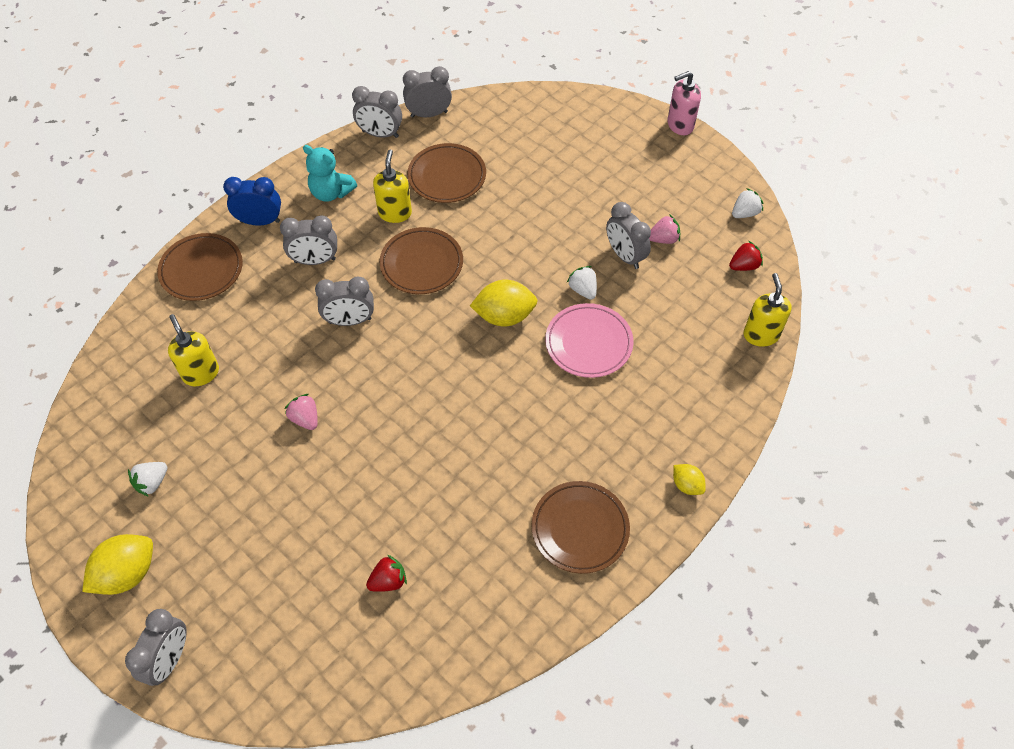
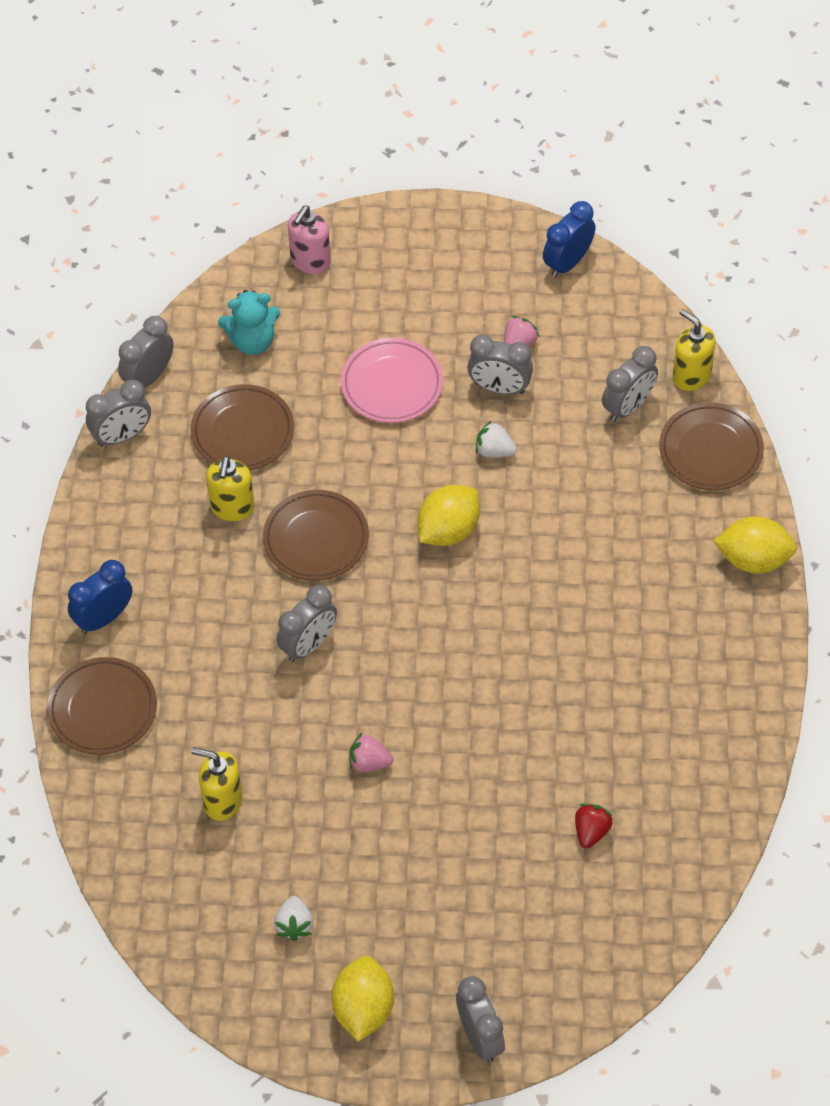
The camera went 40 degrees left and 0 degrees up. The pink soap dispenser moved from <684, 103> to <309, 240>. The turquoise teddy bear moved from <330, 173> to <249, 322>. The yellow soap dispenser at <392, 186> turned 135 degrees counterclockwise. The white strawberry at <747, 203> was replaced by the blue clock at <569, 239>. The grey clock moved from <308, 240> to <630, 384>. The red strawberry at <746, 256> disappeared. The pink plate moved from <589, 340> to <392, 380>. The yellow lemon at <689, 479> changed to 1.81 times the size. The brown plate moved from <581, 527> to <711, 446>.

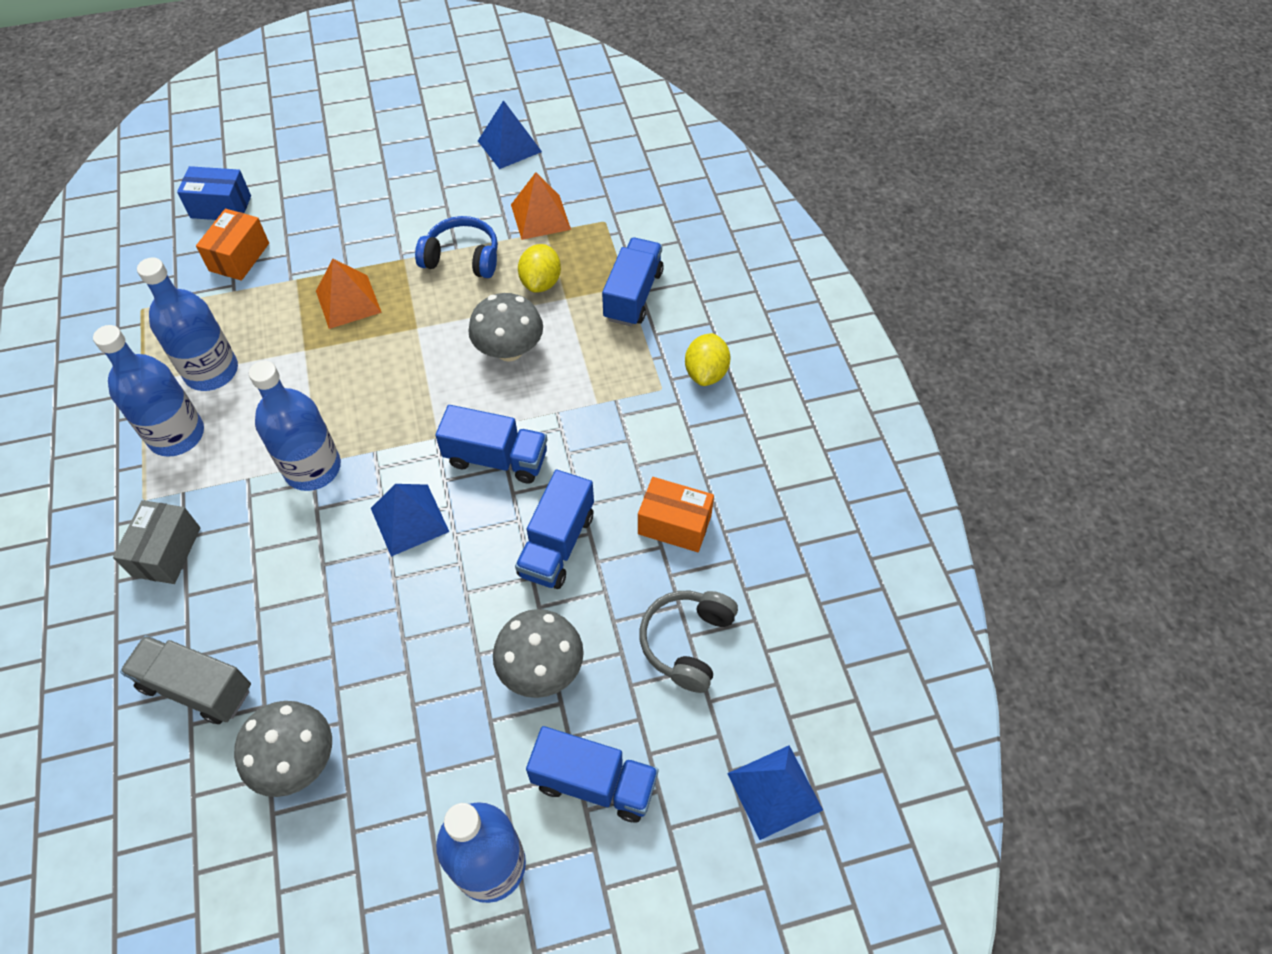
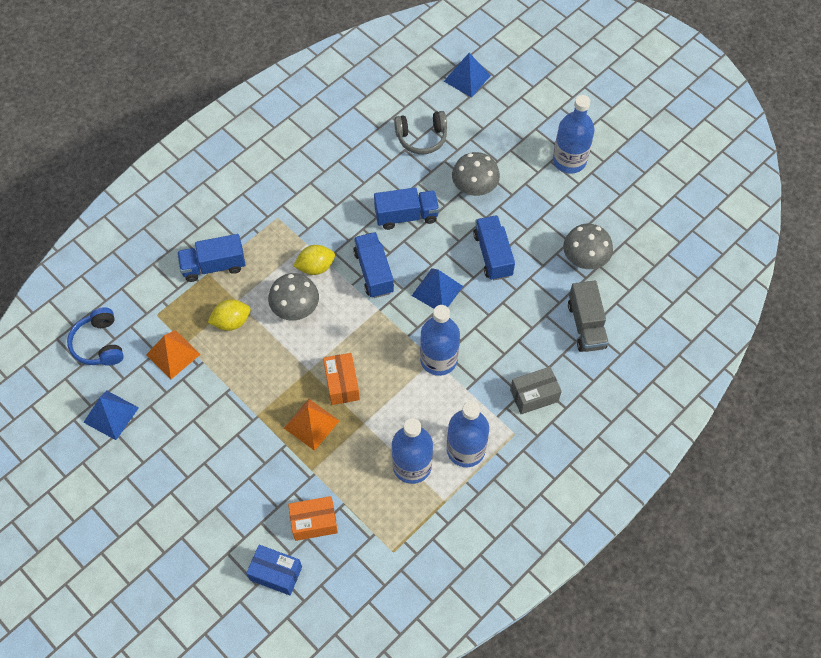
The camera went 120 degrees left and 5 degrees up. The blue box at <214, 193> turned 45 degrees counterclockwise. The blue headphones moved from <456, 247> to <95, 336>. The yellow lemon moved from <708, 359> to <314, 260>. The orange box moved from <676, 514> to <341, 379>. The blue truck moved from <592, 774> to <494, 248>.

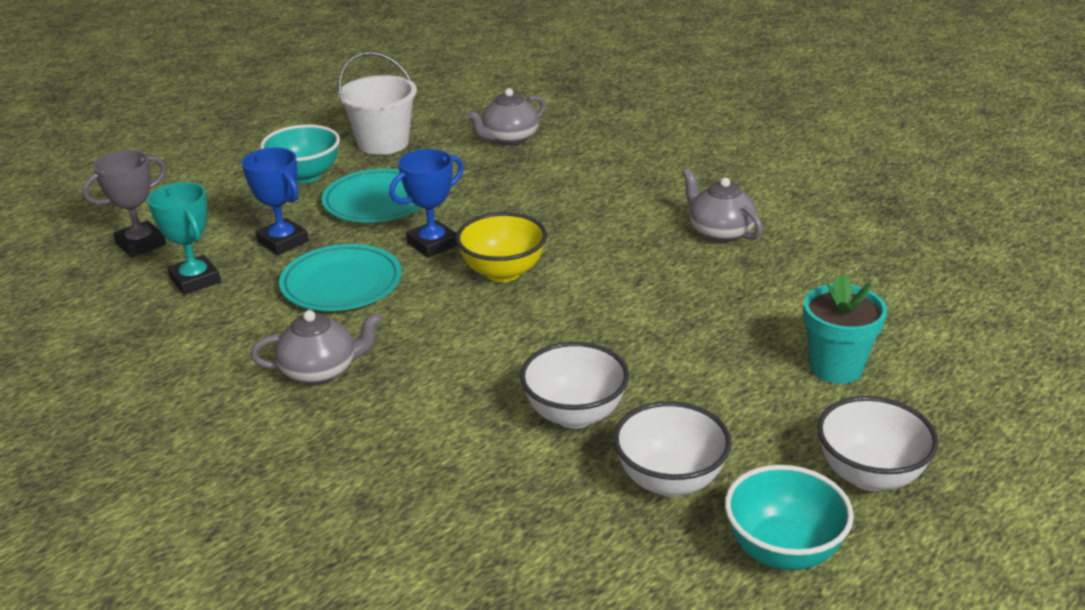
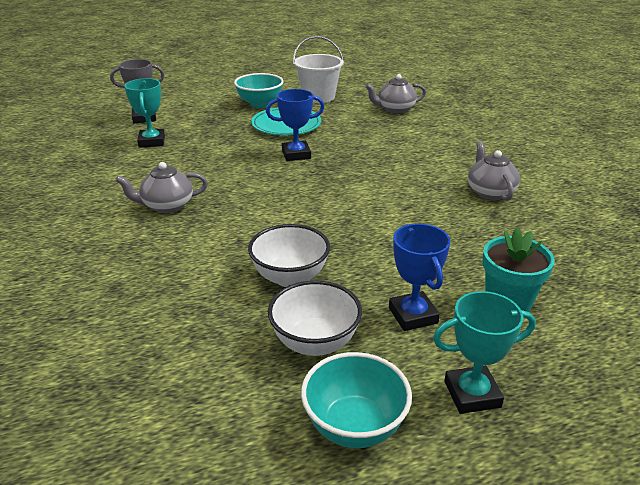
The camera went 25 degrees right and 0 degrees up. The blue trophy moved from <275, 201> to <419, 277>. The yellow bowl at <501, 247> disappeared. The turquoise plate at <340, 277> disappeared. The grey teapot at <316, 347> turned 150 degrees clockwise. The white bowl at <878, 443> was replaced by the turquoise trophy at <484, 352>.

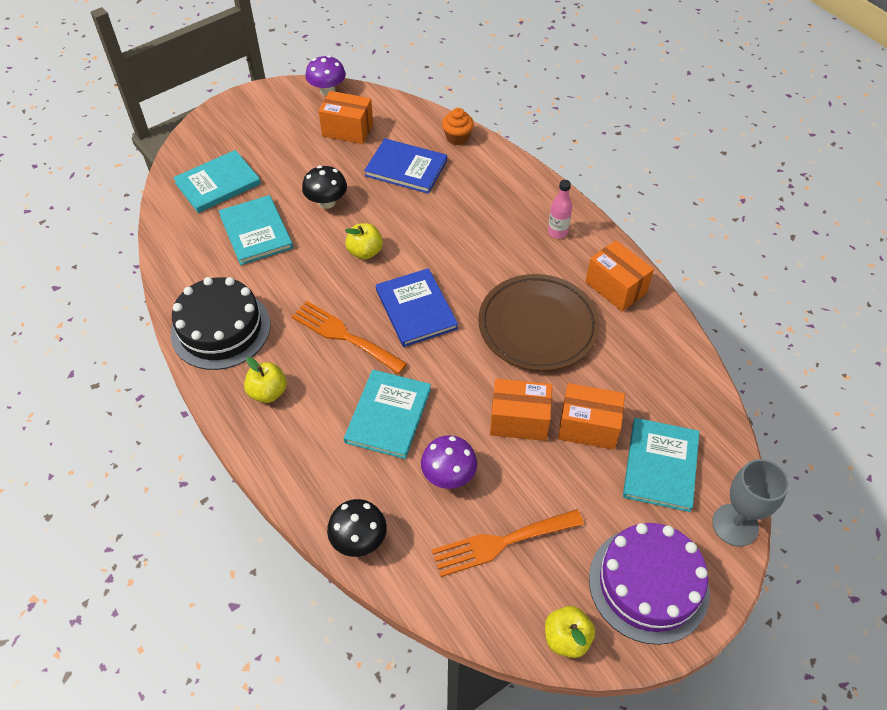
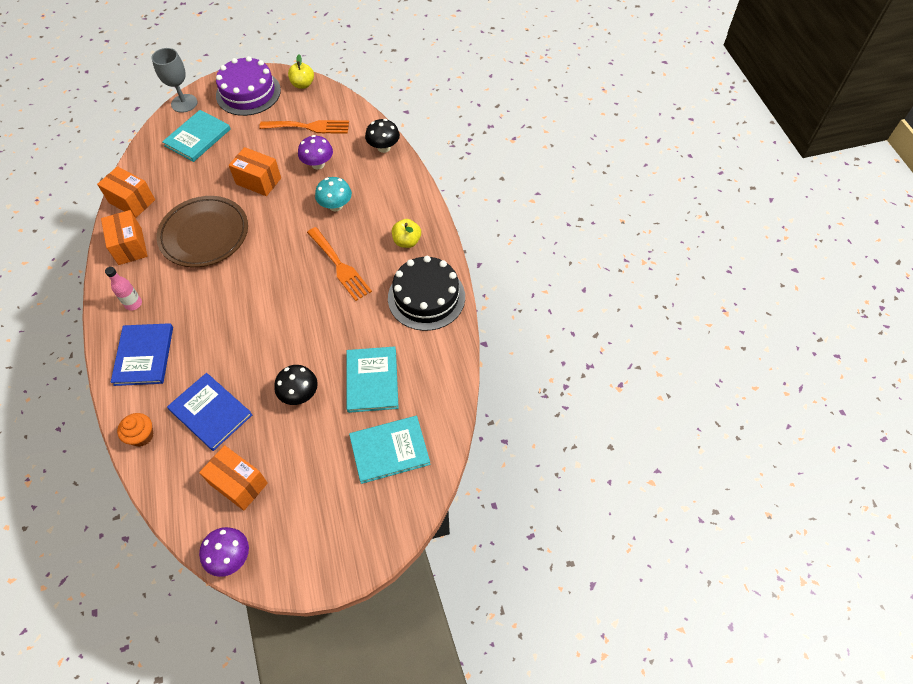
The camera went 160 degrees left and 5 degrees up. The yellow apple at <364, 241> disappeared. The blue book moved from <417, 307> to <142, 354>. The turquoise book at <387, 414> was replaced by the turquoise mushroom at <333, 194>. The orange box moved from <591, 416> to <126, 192>.

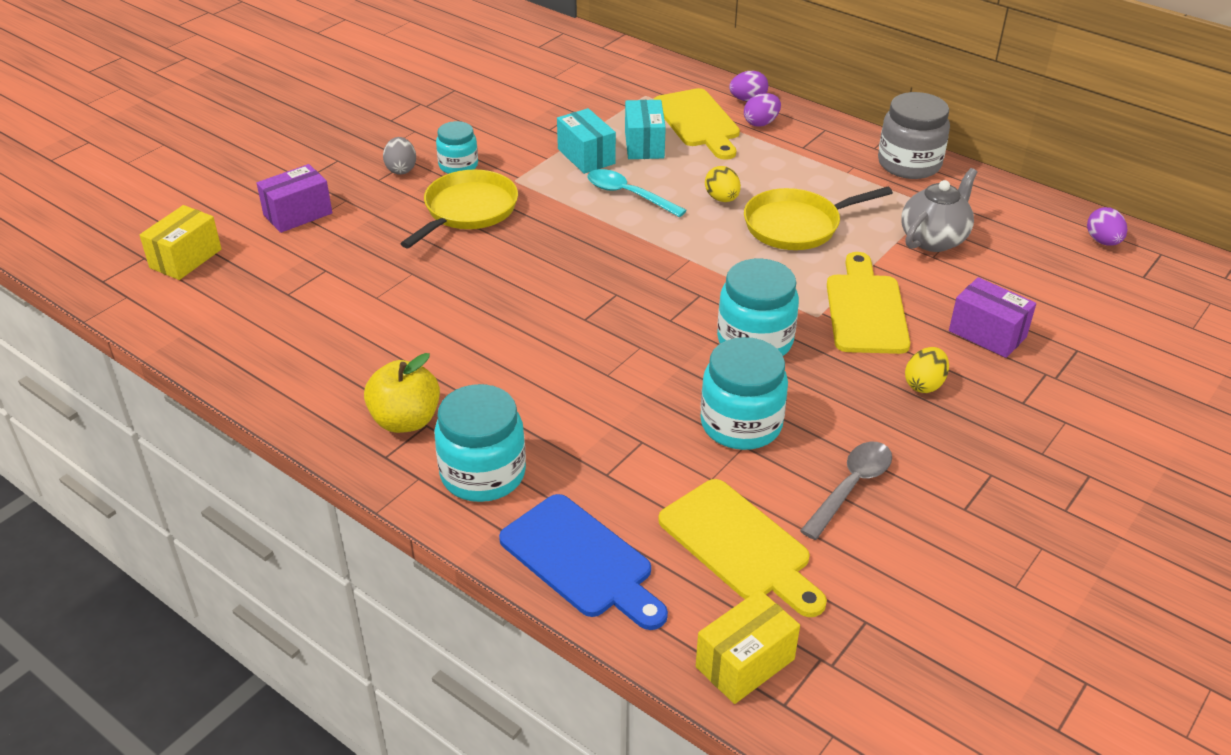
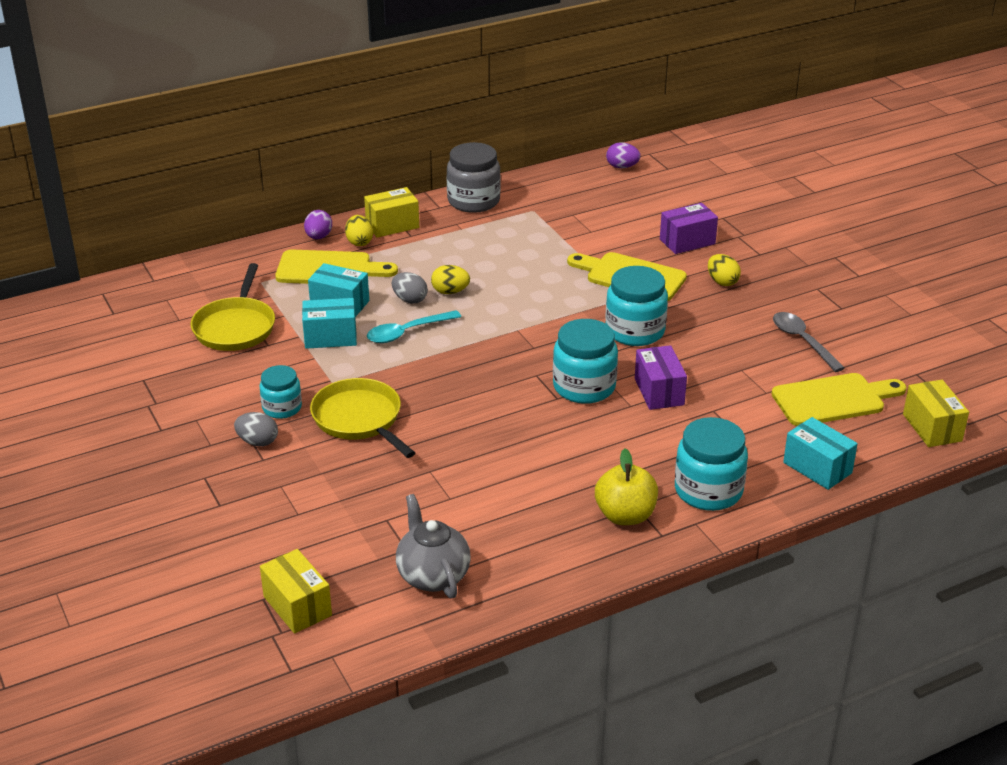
The camera went 65 degrees left and 5 degrees down. The purple egg at <762, 110> became the yellow egg at <359, 230>. The purple box moved from <294, 198> to <661, 377>. The grey teapot moved from <939, 210> to <433, 546>. The yellow pan moved from <818, 218> to <233, 307>. The turquoise jar moved from <744, 393> to <585, 361>. The blue cutting board at <583, 562> was replaced by the turquoise box at <820, 453>. The yellow box at <391, 212> appeared. The grey egg at <410, 288> appeared.

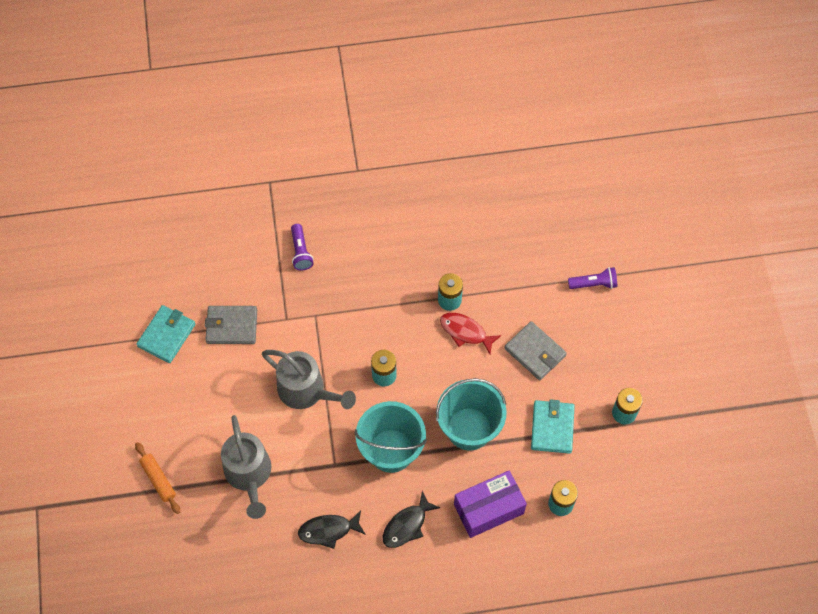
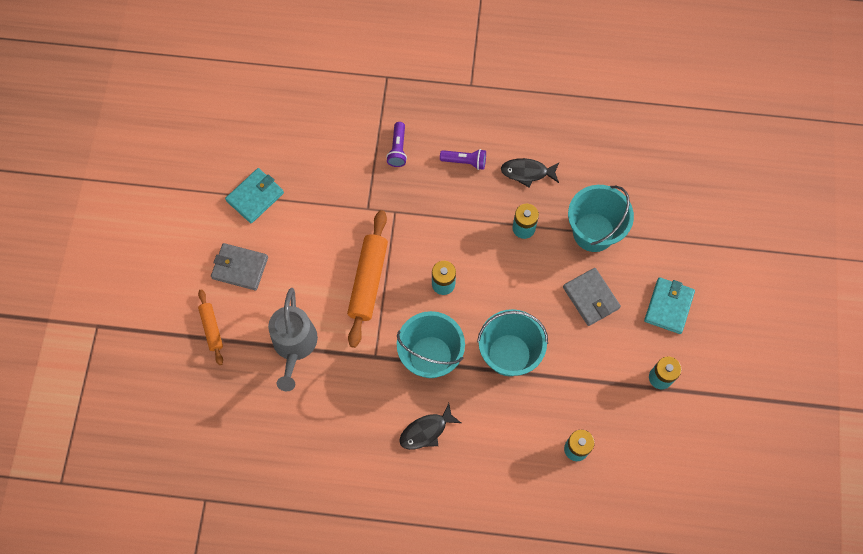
The camera went 15 degrees right and 5 degrees up. The purple flashlight moved from <592, 278> to <463, 159>. The grey wallet moved from <231, 325> to <239, 267>. The red fish at <471, 333> disappeared. The grey watering can at <309, 379> was replaced by the orange rolling pin at <367, 279>. The turquoise wallet moved from <553, 426> to <669, 305>. The purple box at <490, 504> disappeared. The black fish moved from <332, 529> to <530, 172>. The turquoise bucket at <601, 218> appeared.

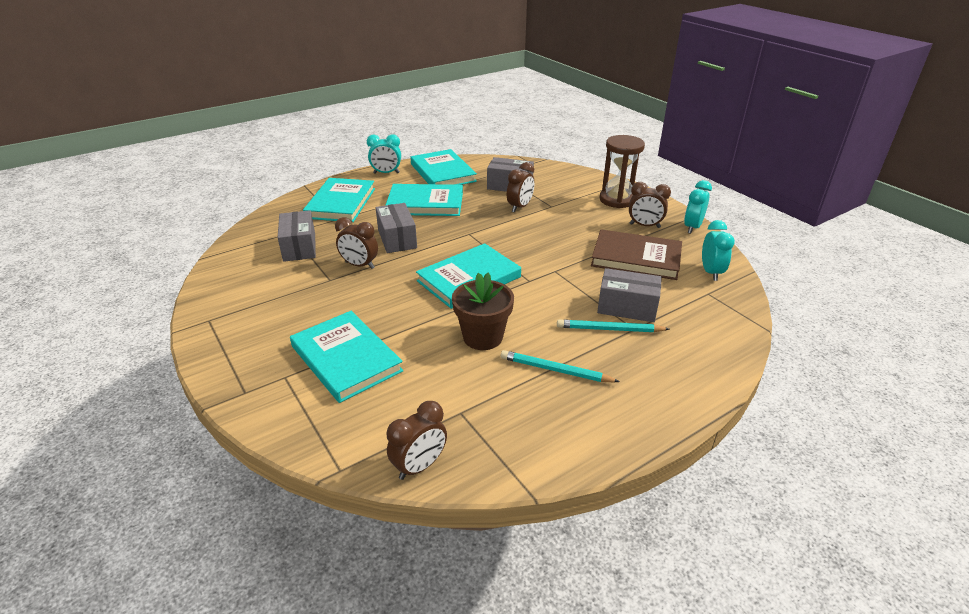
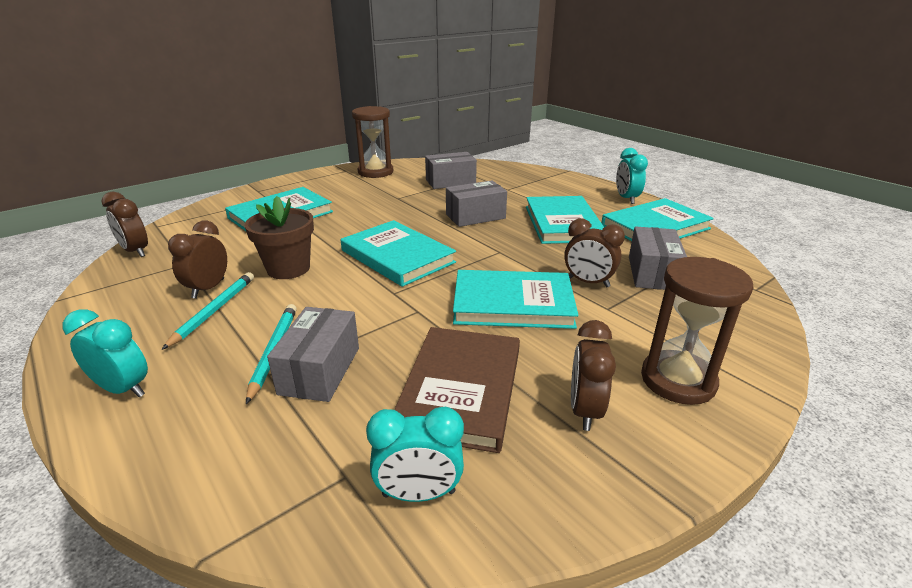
The camera went 85 degrees right and 5 degrees down. The turquoise book moved from <339, 200> to <516, 299>. The turquoise clock moved from <698, 207> to <105, 353>. The brown clock moved from <356, 243> to <197, 260>. The brown hourglass at <372, 142> appeared.

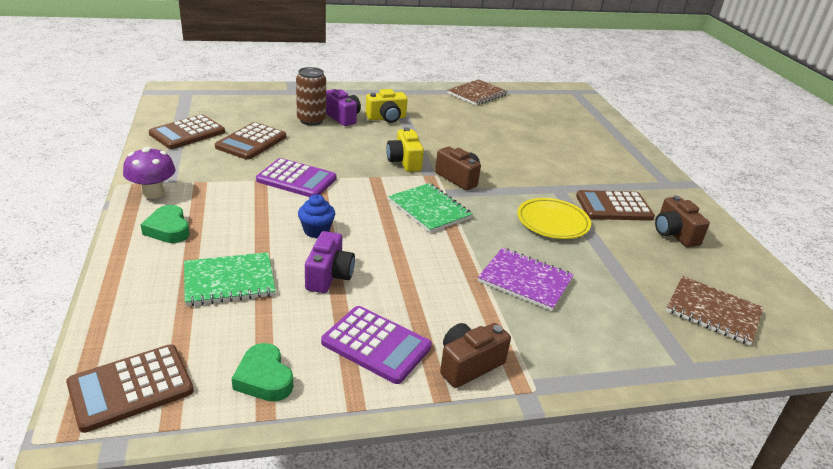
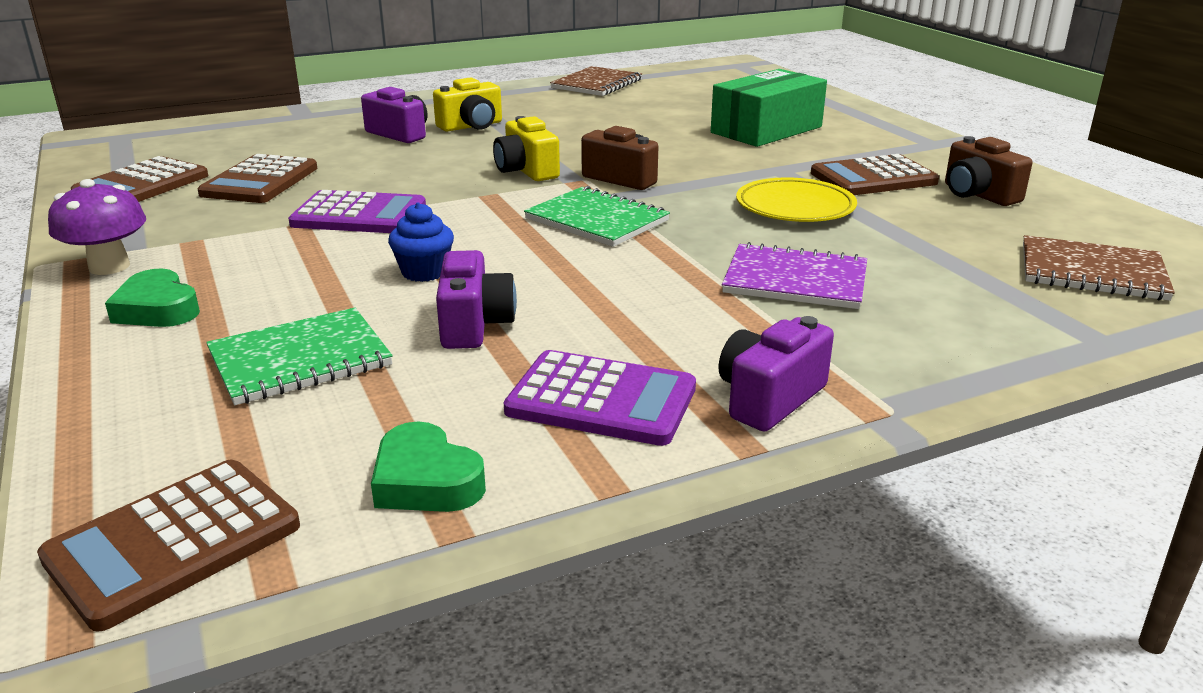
The camera went 10 degrees left and 5 degrees down. The brown can at <311, 96> disappeared. The brown camera at <475, 355> became the purple camera at <776, 374>. The green box at <769, 108> appeared.

